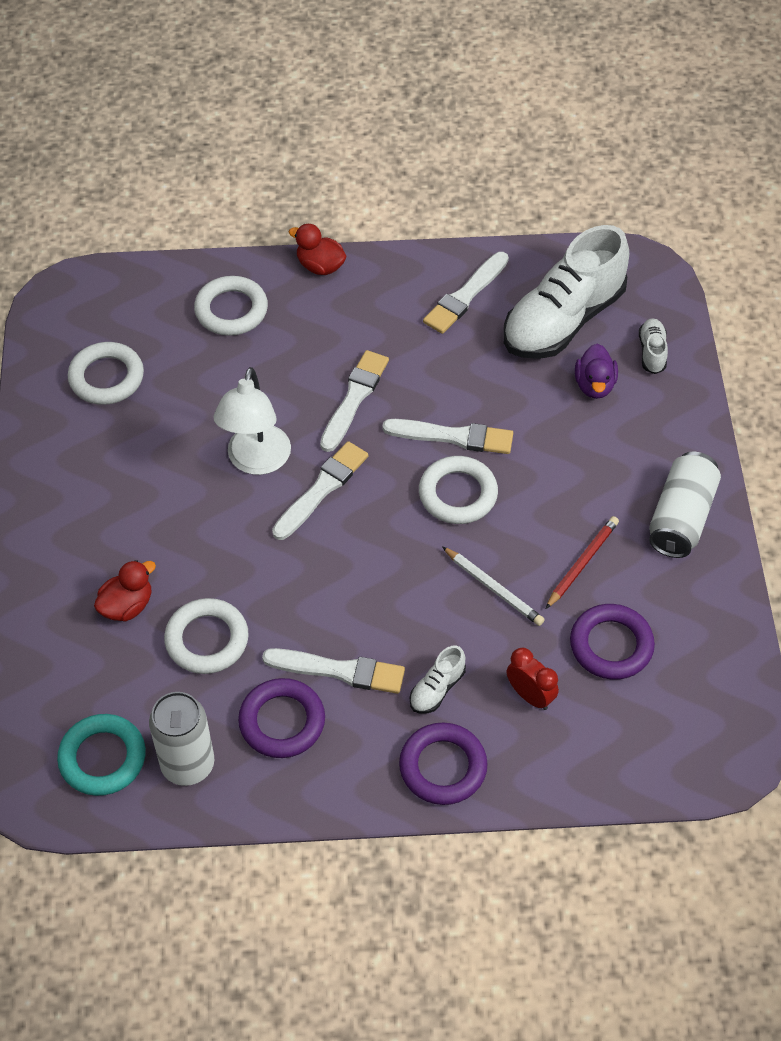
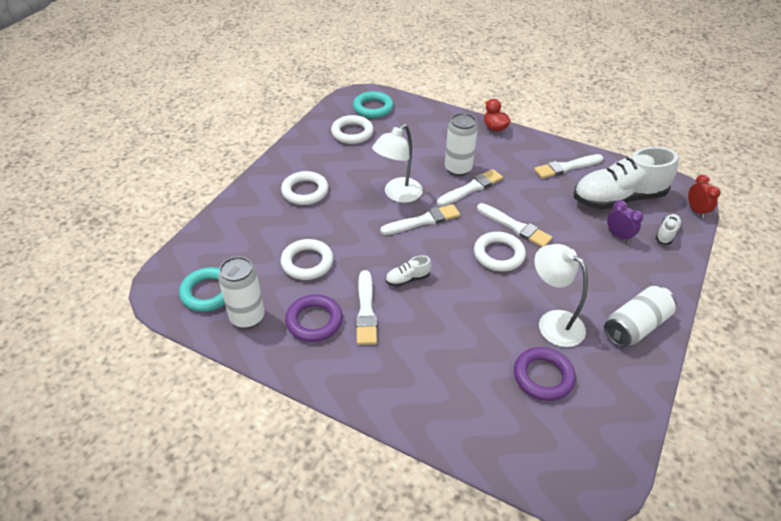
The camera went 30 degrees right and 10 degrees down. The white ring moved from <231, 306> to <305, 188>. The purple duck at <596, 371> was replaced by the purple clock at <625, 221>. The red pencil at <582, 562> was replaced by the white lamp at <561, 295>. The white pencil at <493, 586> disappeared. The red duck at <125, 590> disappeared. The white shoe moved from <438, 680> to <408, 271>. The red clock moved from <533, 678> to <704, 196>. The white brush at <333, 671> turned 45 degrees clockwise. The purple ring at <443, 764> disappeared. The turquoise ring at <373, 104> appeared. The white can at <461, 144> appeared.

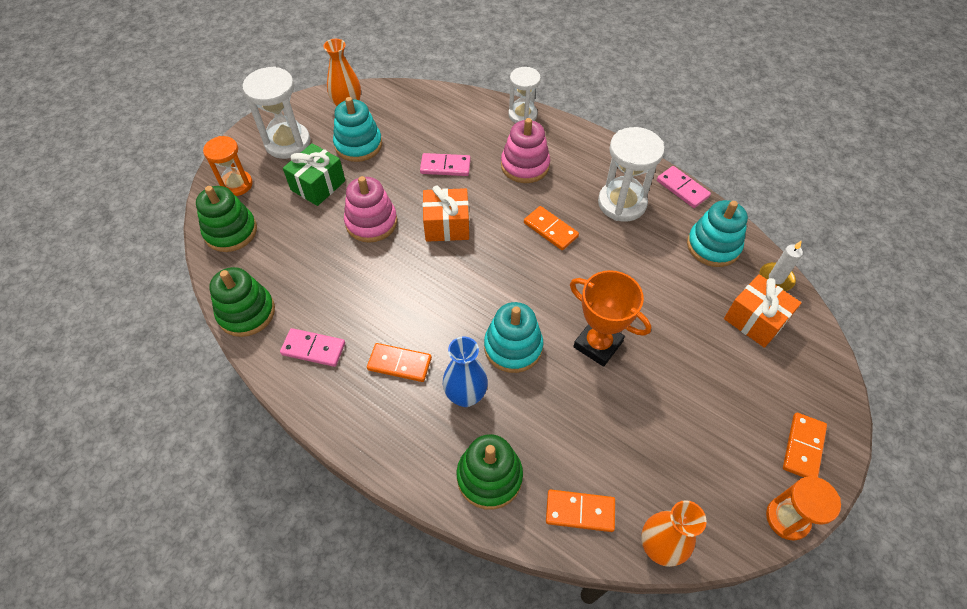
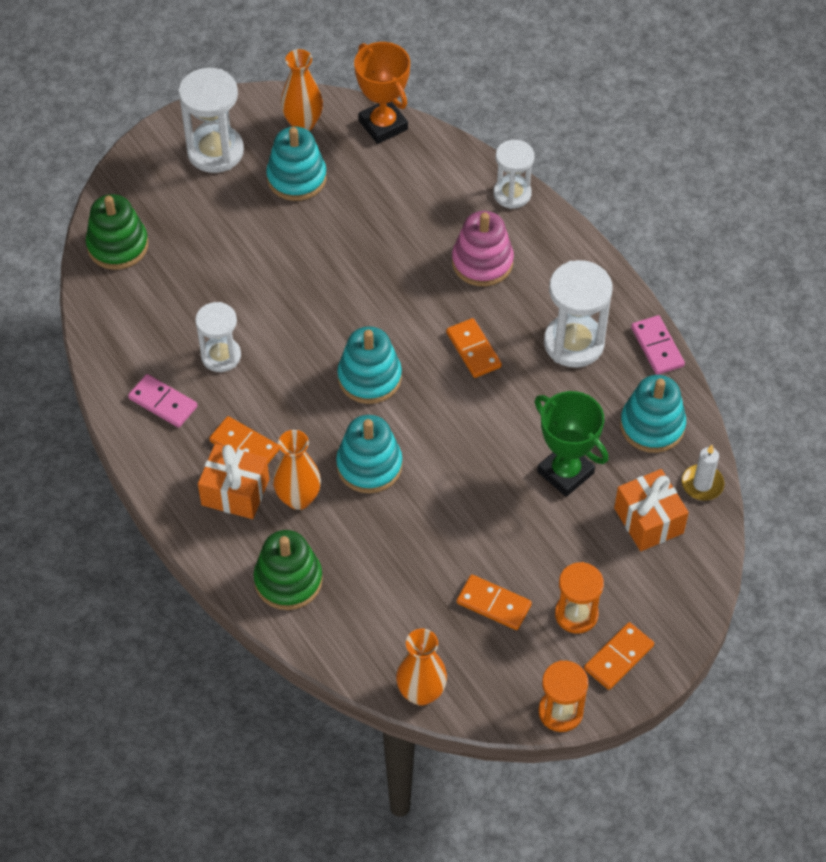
The camera went 20 degrees right and 0 degrees up. The orange hourglass moved from <228, 166> to <579, 597>. The green gift at <314, 174> disappeared. The pink domino at <445, 164> disappeared. The pink stacking toy at <370, 209> disappeared. The orange gift moved from <445, 213> to <233, 481>. The green stacking toy at <242, 302> disappeared. The orange trophy moved from <610, 318> to <382, 93>. The blue vase at <465, 372> became the orange vase at <297, 470>. The orange domino moved from <580, 511> to <494, 602>. The white hourglass at <218, 337> appeared. The turquoise stacking toy at <369, 365> appeared. The green trophy at <571, 444> appeared.

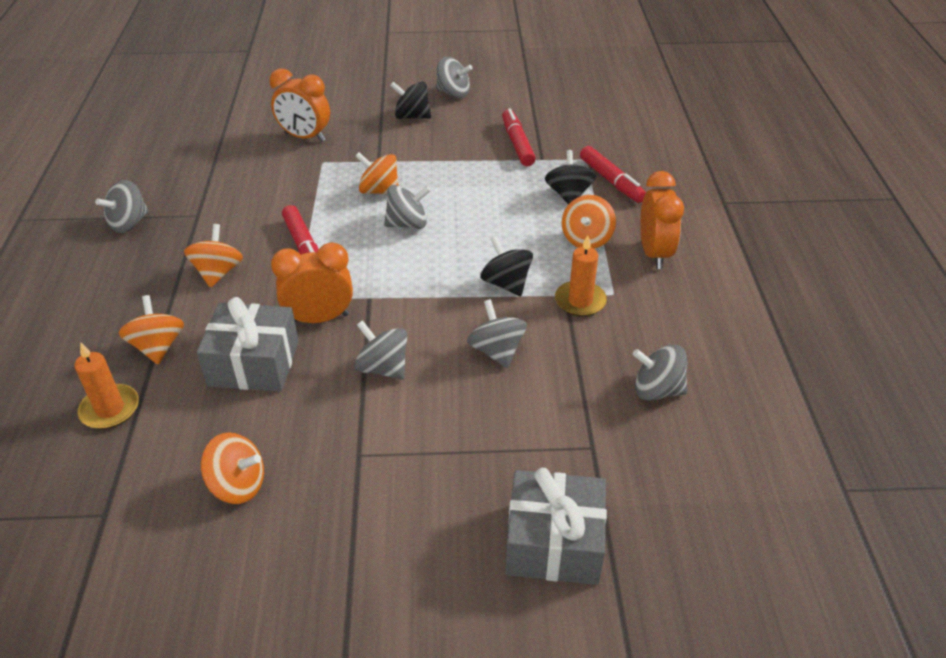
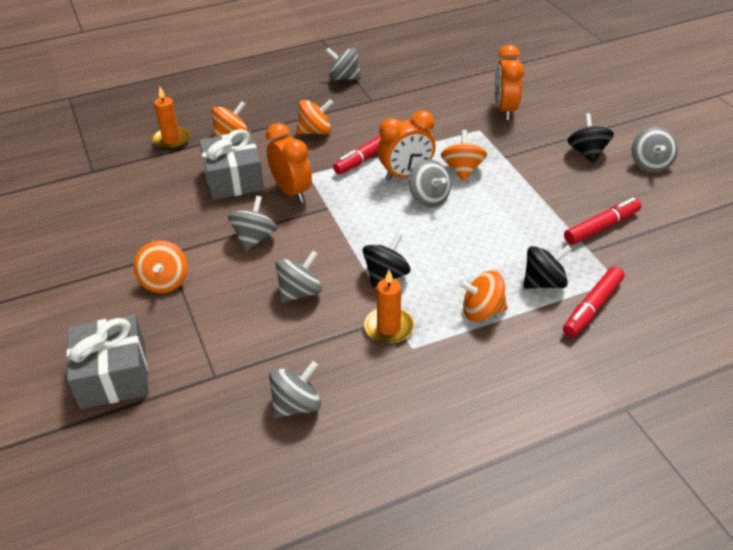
The camera went 70 degrees right and 0 degrees up. The orange clock moved from <662, 220> to <406, 145>. The grey spinning top at <660, 373> turned 60 degrees clockwise. The orange spinning top moved from <232, 468> to <161, 266>.

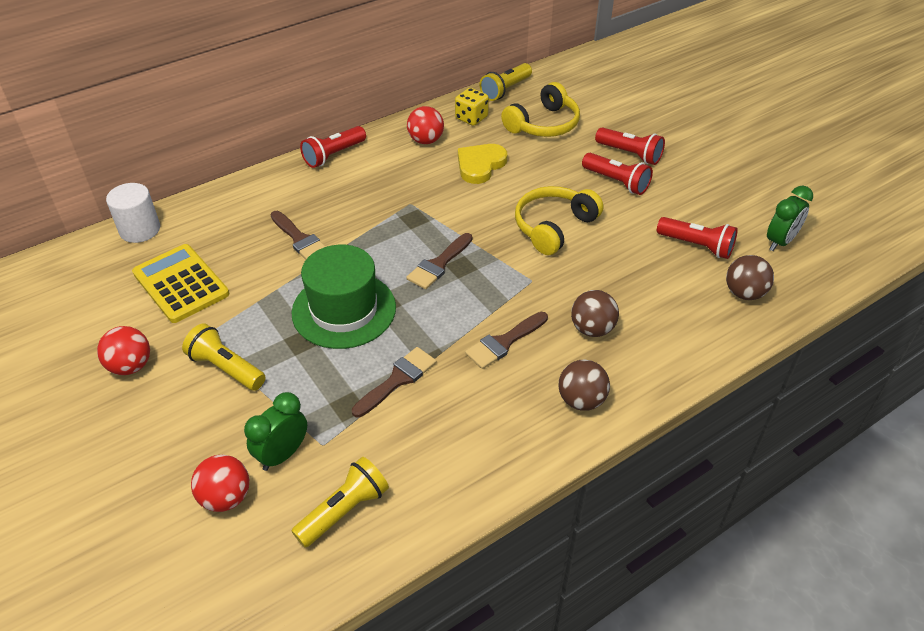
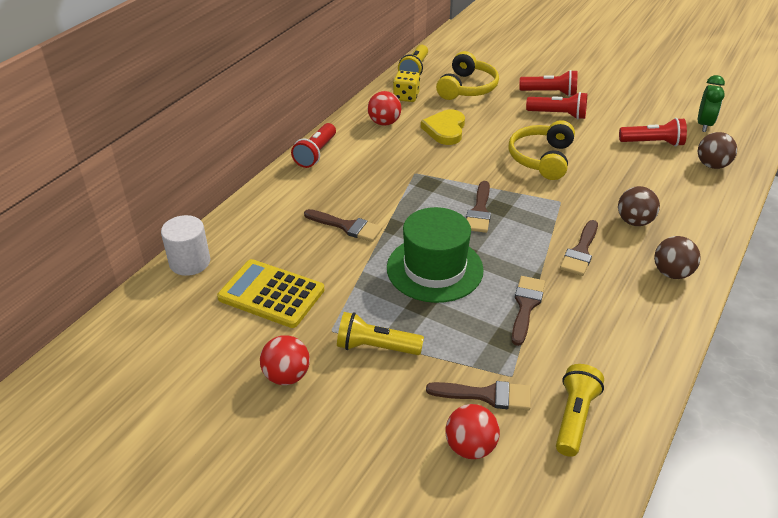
The camera went 25 degrees left and 5 degrees down. The green clock at <275, 431> was replaced by the brown brush at <478, 395>.

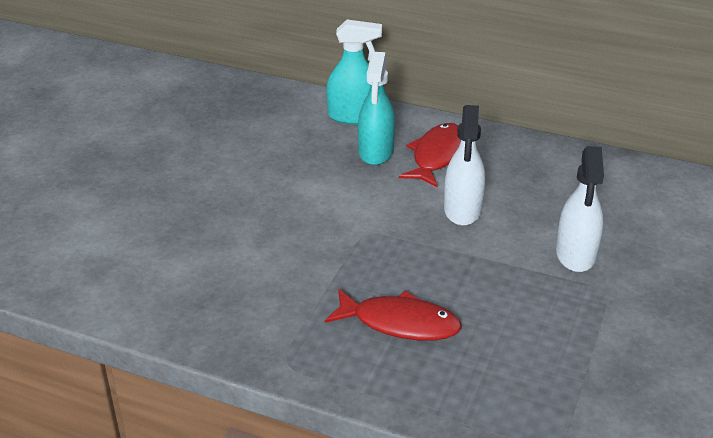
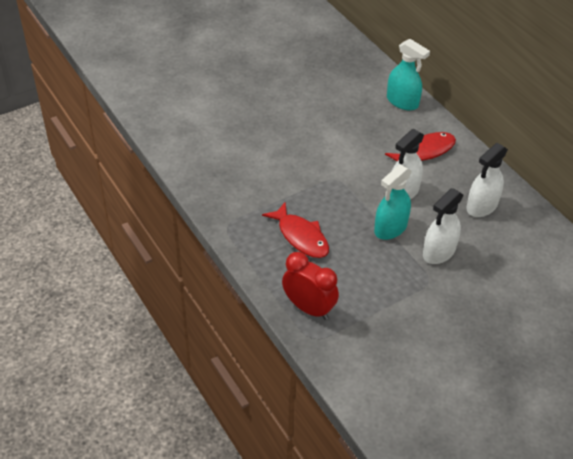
The camera went 35 degrees right and 10 degrees up. The turquoise spray bottle moved from <376, 108> to <393, 202>. The white spray bottle at <487, 180> appeared. The red clock at <310, 286> appeared.

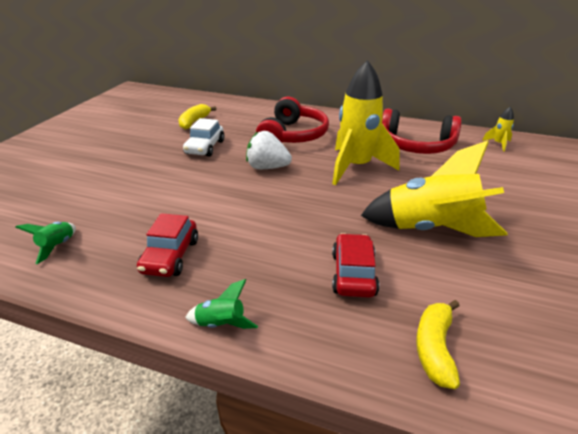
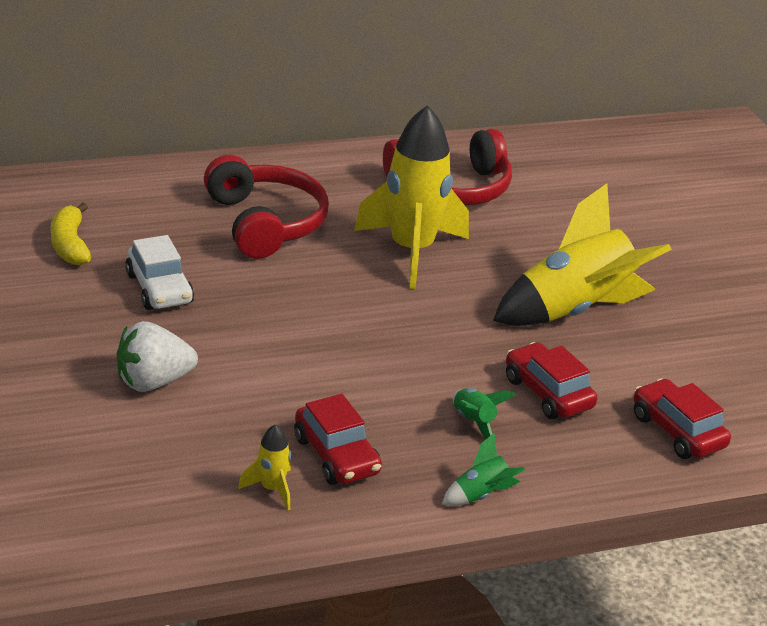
The camera went 40 degrees left and 0 degrees up. The yellow rocket moved from <498, 129> to <264, 467>. The white strawberry moved from <269, 150> to <157, 356>. The green rocket moved from <45, 243> to <484, 413>. The yellow banana at <438, 344> was replaced by the red car at <682, 418>.

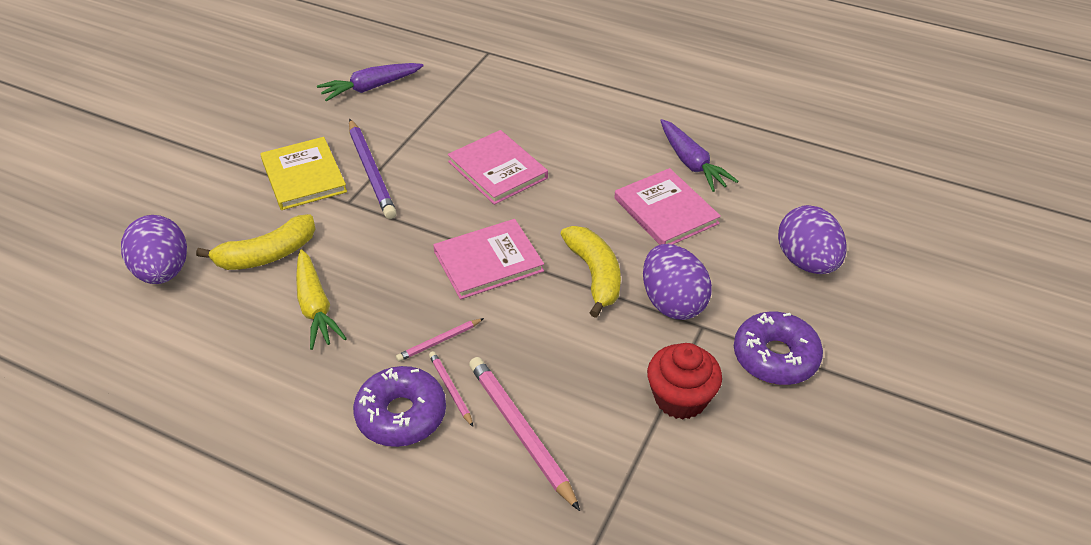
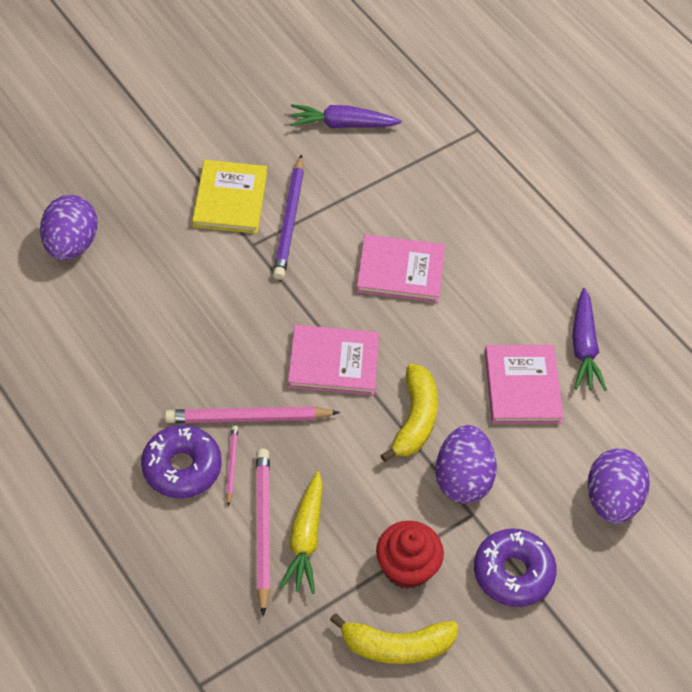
The camera went 25 degrees right and 10 degrees up. The pink book at <498, 167> turned 75 degrees counterclockwise. The yellow banana moved from <255, 242> to <394, 638>. The yellow carrot moved from <321, 299> to <301, 532>. The pink pencil at <440, 340> changed to 1.94 times the size.

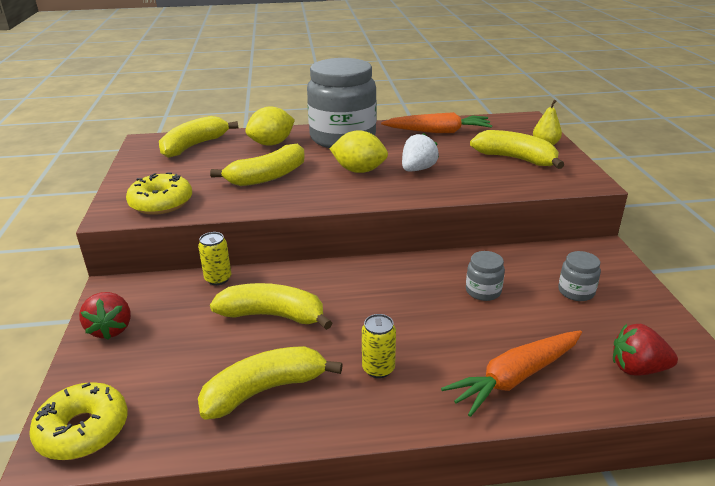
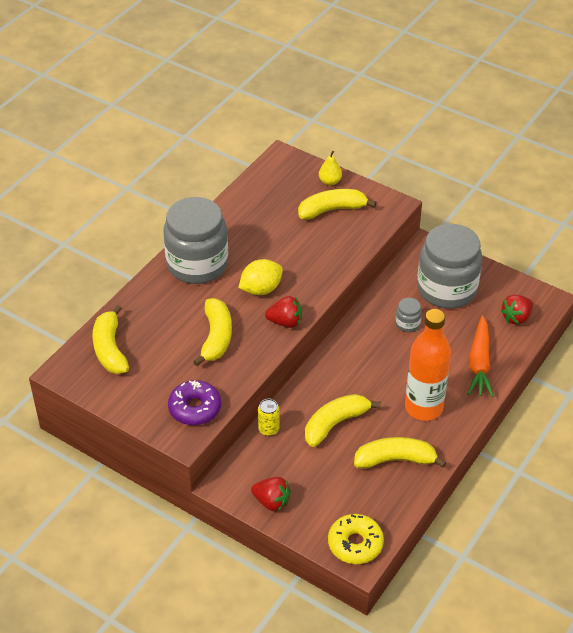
The camera went 50 degrees left and 15 degrees up. The yellow lemon at <270, 126> disappeared. The orange carrot at <436, 122> disappeared. The white strawberry at <420, 152> disappeared. The yellow donut at <159, 194> became the purple donut at <194, 402>. The grey jar at <579, 276> changed to 2.47 times the size. The yellow can at <379, 346> was replaced by the orange bottle at <428, 365>. The yellow banana at <270, 383> turned 75 degrees clockwise. The red strawberry at <283, 312> appeared.

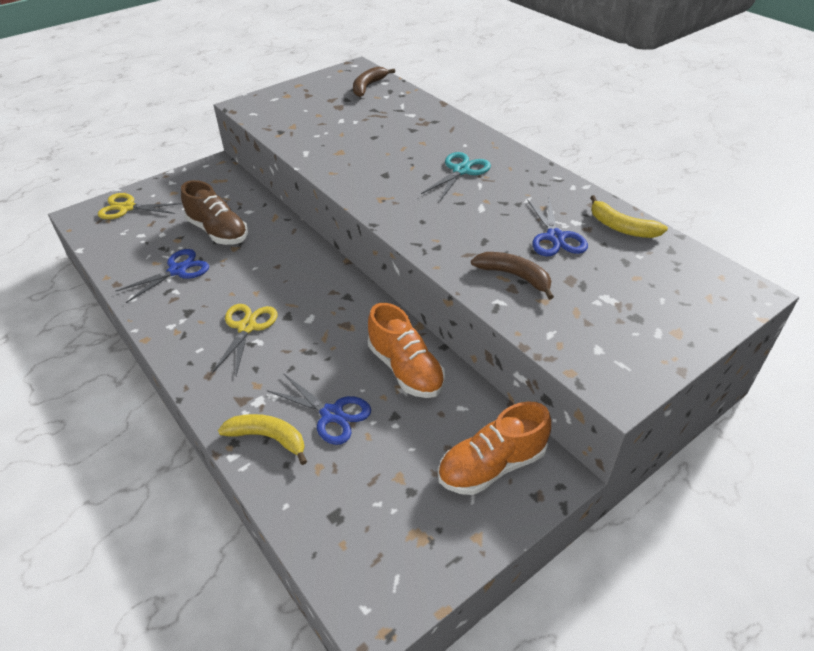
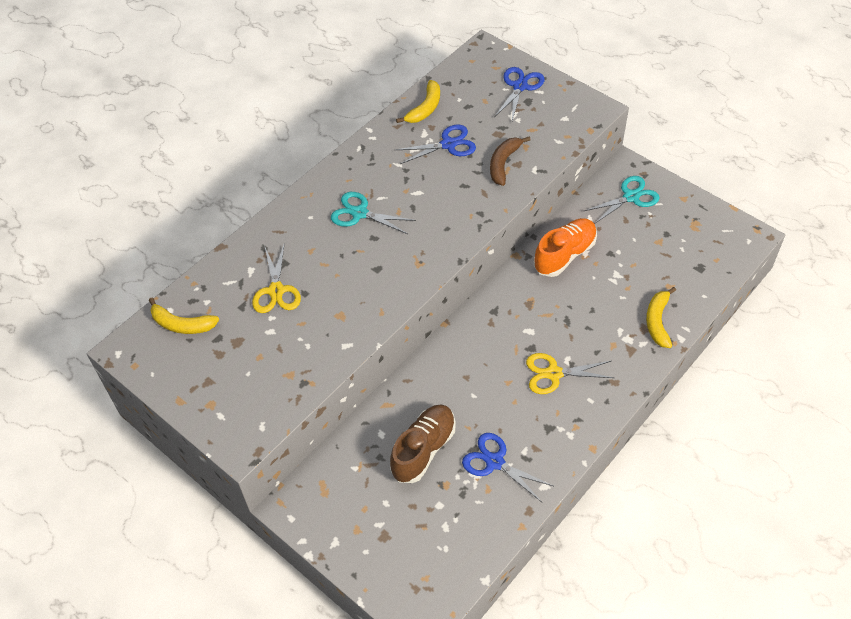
The camera went 100 degrees left and 10 degrees up. The brown banana at <374, 82> became the yellow banana at <184, 315>. The yellow scissors moved from <140, 206> to <276, 277>. The blue scissors moved from <319, 409> to <519, 94>. The orange shoe at <494, 448> was replaced by the turquoise scissors at <622, 200>.

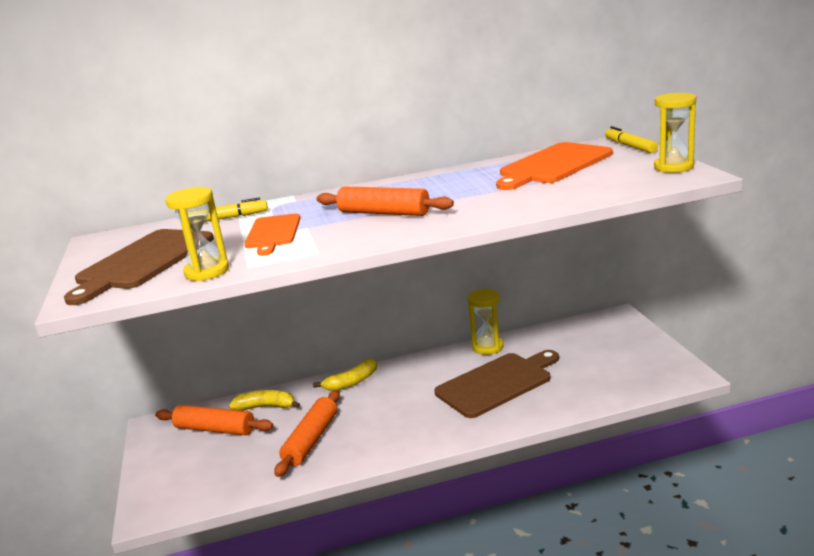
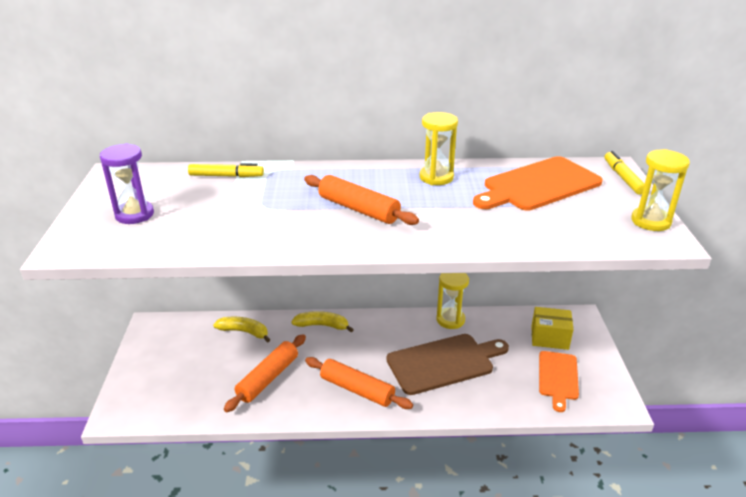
The camera went 10 degrees right and 10 degrees up. The yellow hourglass moved from <197, 234> to <439, 148>. The orange cutting board moved from <272, 234> to <559, 381>. The brown cutting board at <139, 267> was replaced by the purple hourglass at <127, 183>. The yellow banana at <345, 374> turned 150 degrees counterclockwise. The orange rolling pin moved from <214, 420> to <359, 383>. The yellow box at <552, 328> appeared.

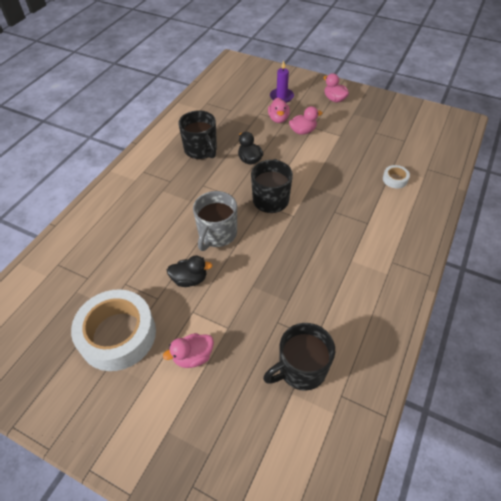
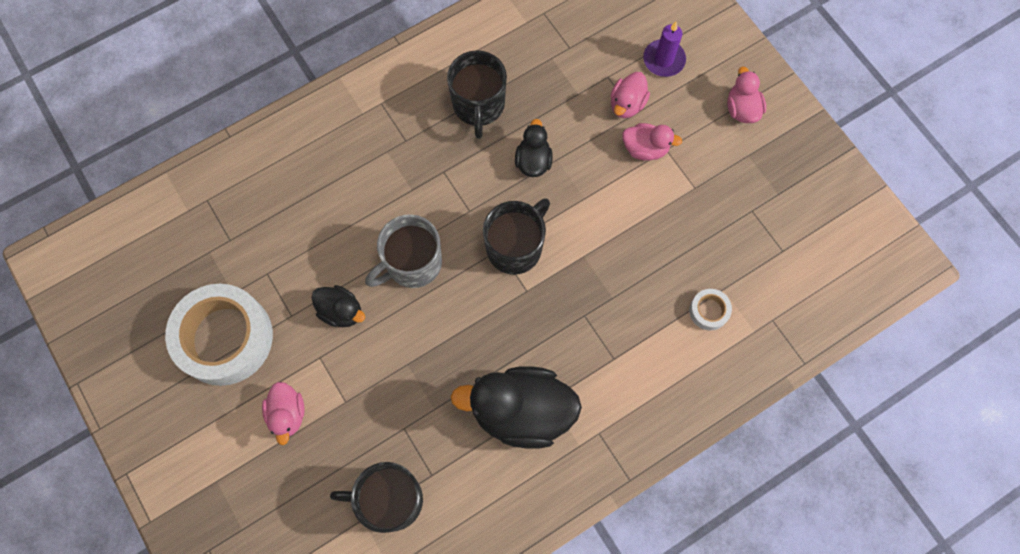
The camera went 30 degrees right and 20 degrees up. The pink duck at <188, 350> turned 105 degrees counterclockwise. The black duck at <516, 407> appeared.

